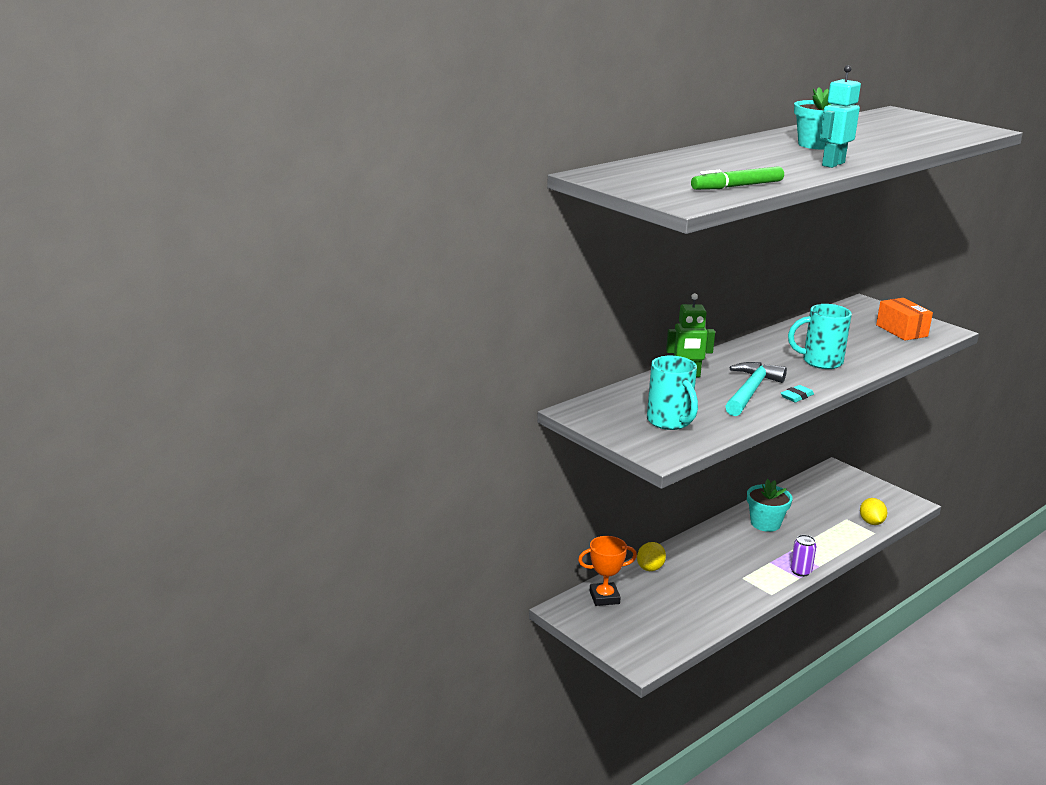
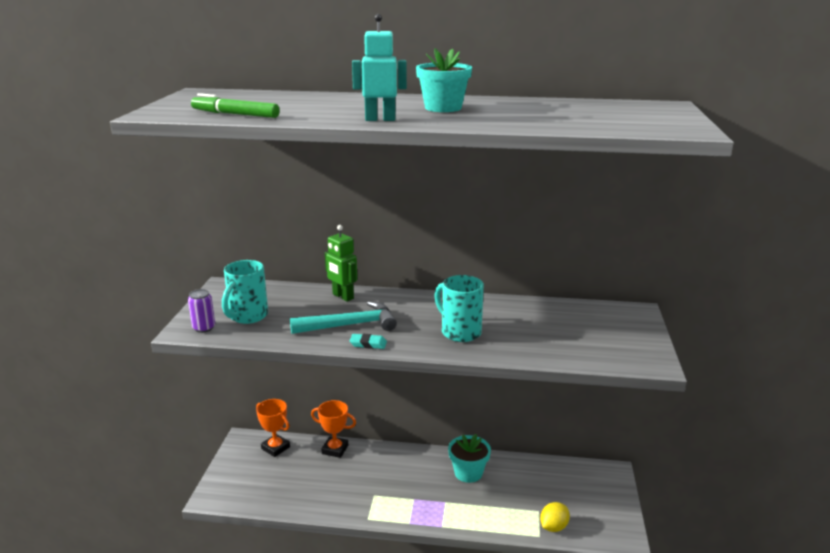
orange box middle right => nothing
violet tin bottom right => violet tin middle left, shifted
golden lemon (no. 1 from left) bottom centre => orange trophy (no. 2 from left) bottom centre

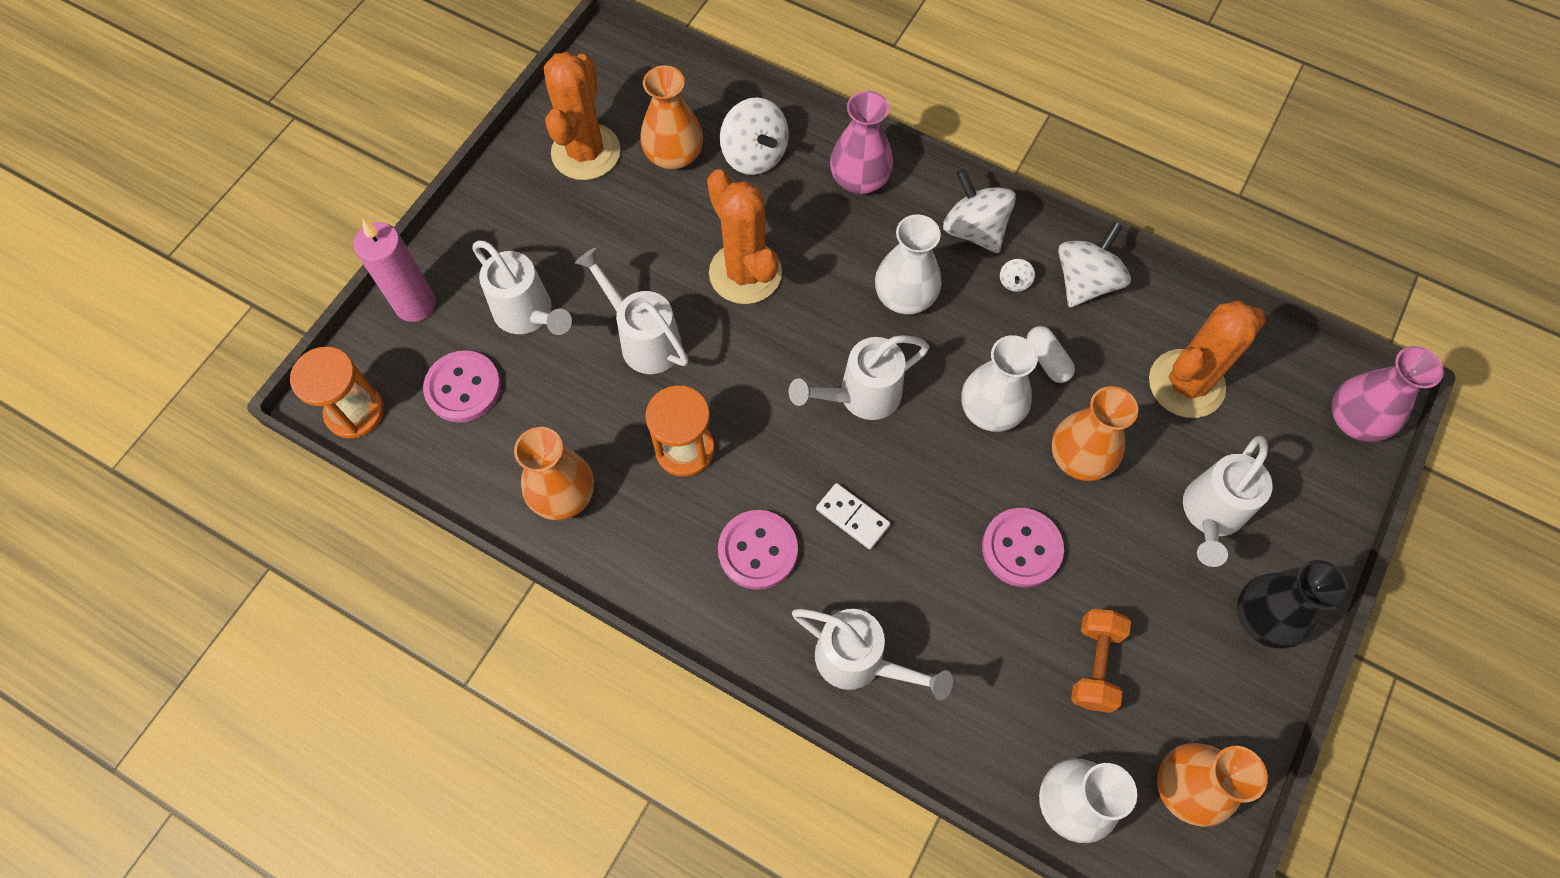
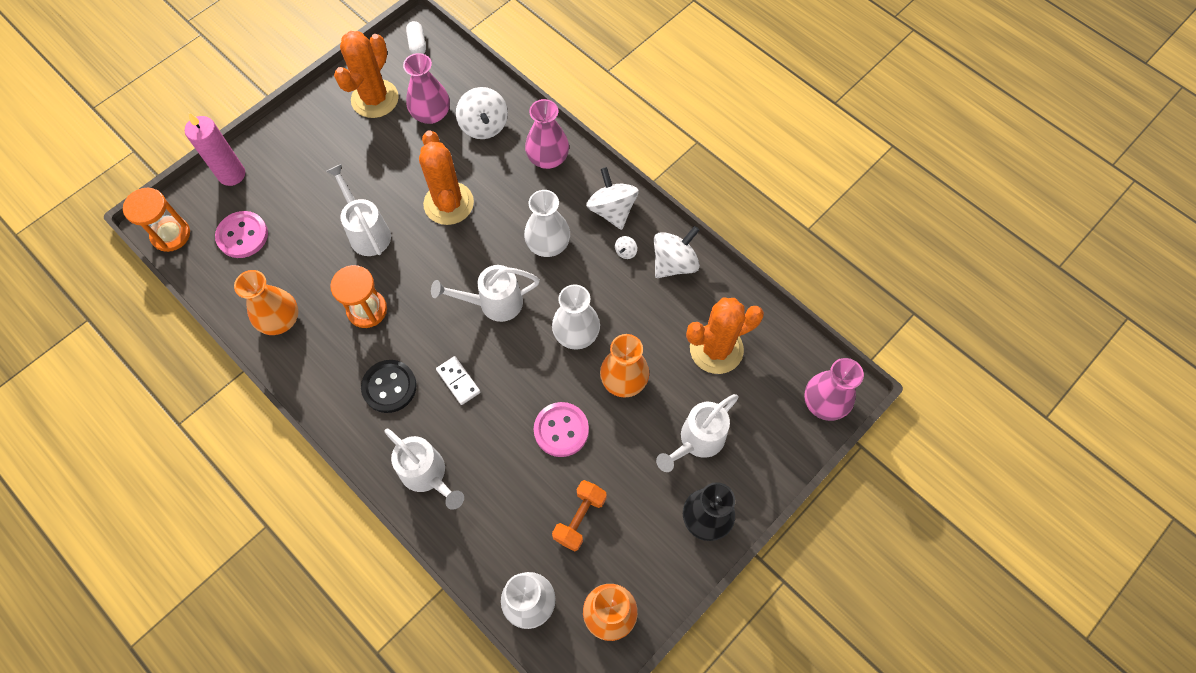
orange flower vase (no. 2 from left) top centre => pink flower vase (no. 1 from left) top centre
pure white sprinkling can (no. 1 from left) top centre => nothing
pure white capsule middle right => pure white capsule top centre, shifted
pink shirt button (no. 2 from left) centre => black shirt button middle left

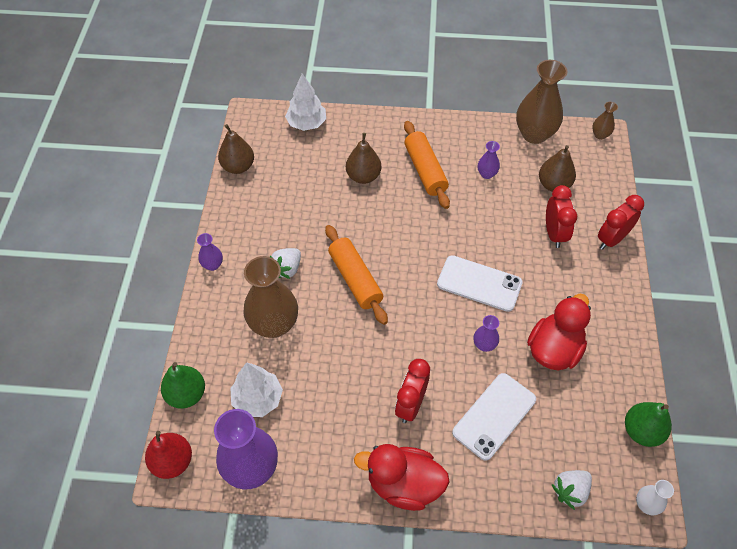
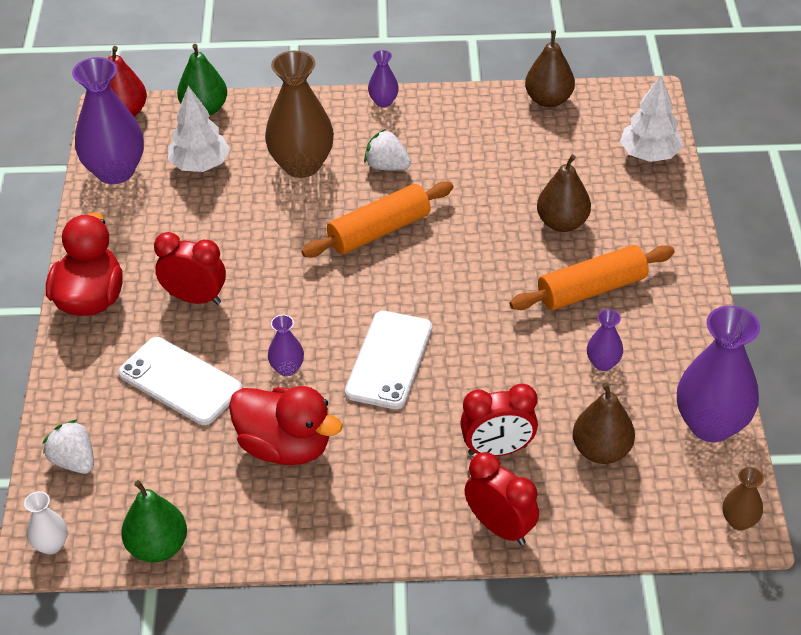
dark brown flower vase (no. 2 from left) top right => violet flower vase (no. 5 from left) middle right

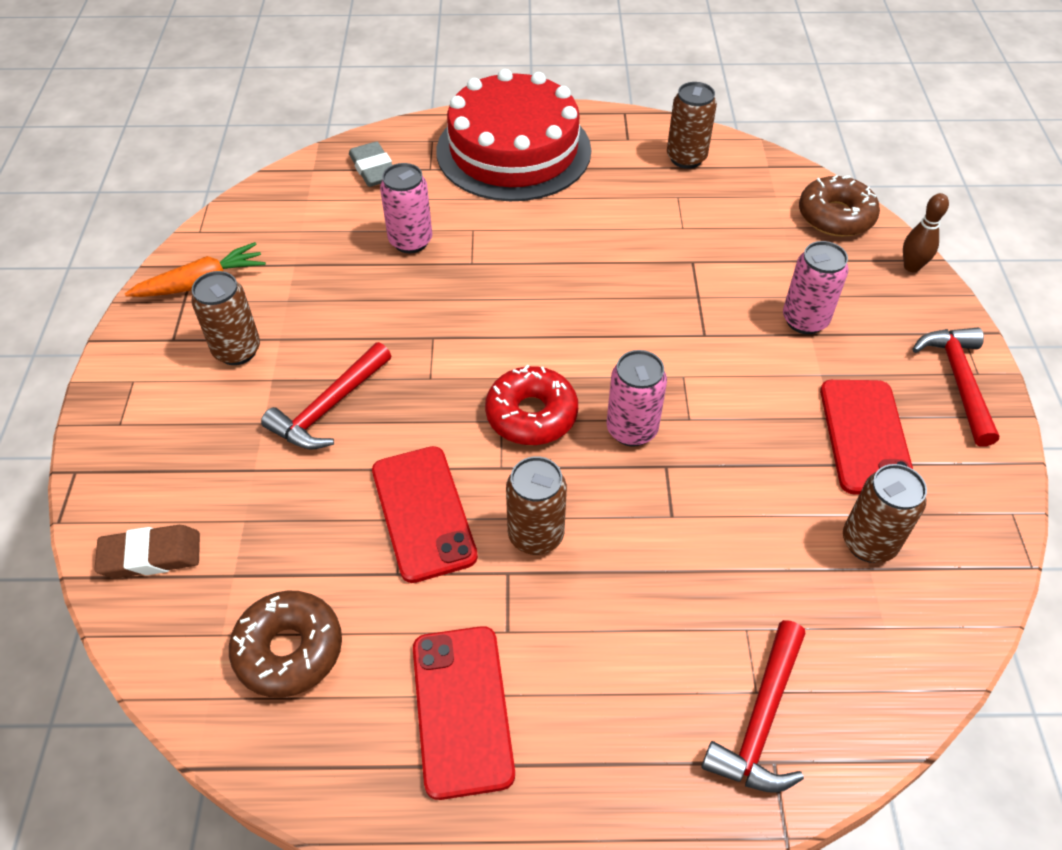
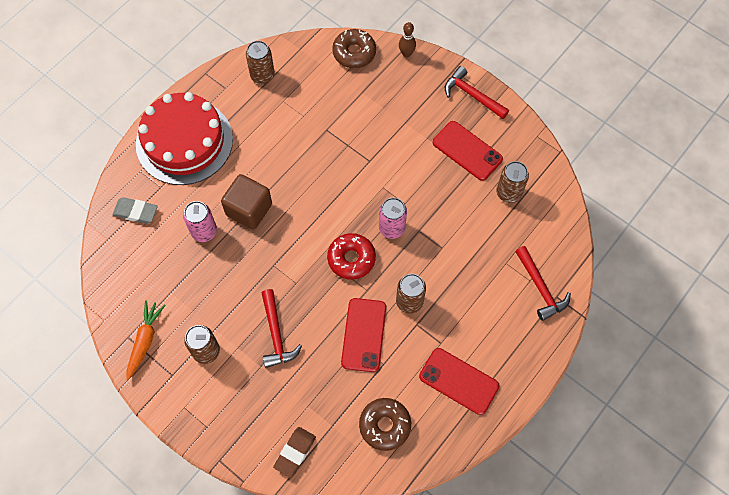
pink tin (no. 3 from left) middle right => nothing
scarlet smartphone (no. 1 from left) centre => scarlet smartphone (no. 1 from left) bottom centre, 75 degrees clockwise
nothing => dark brown solid cube centre

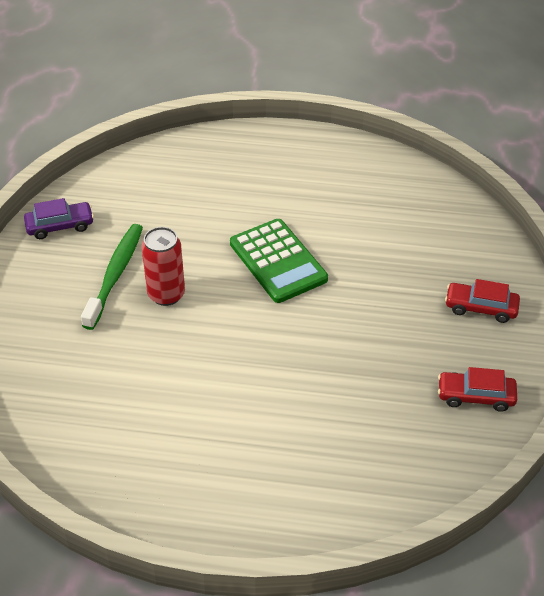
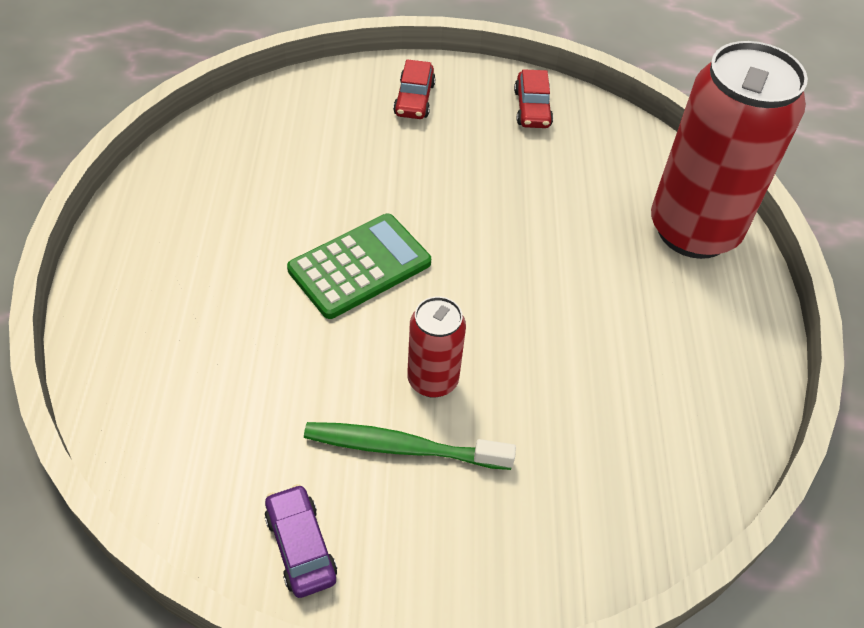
nothing => scarlet tin (no. 2 from left) top right

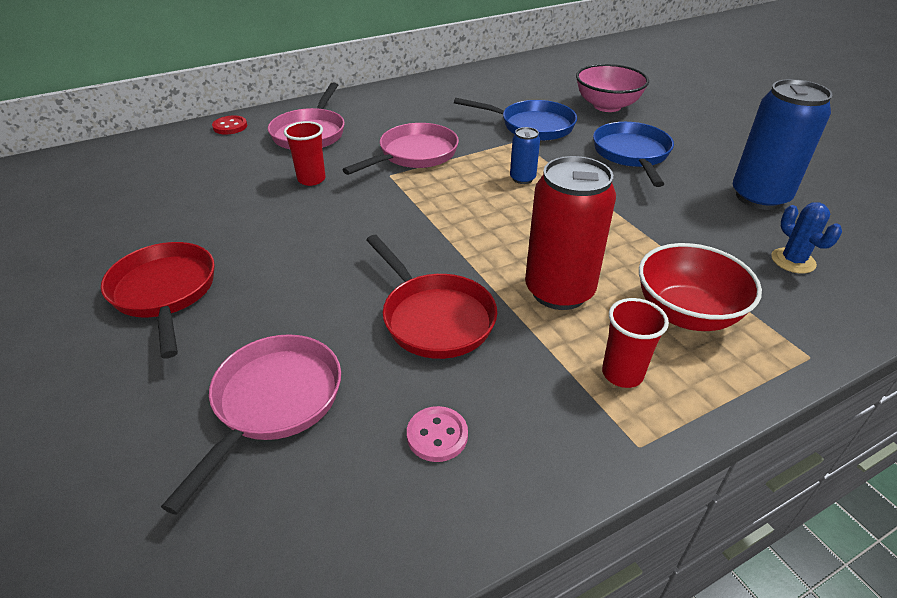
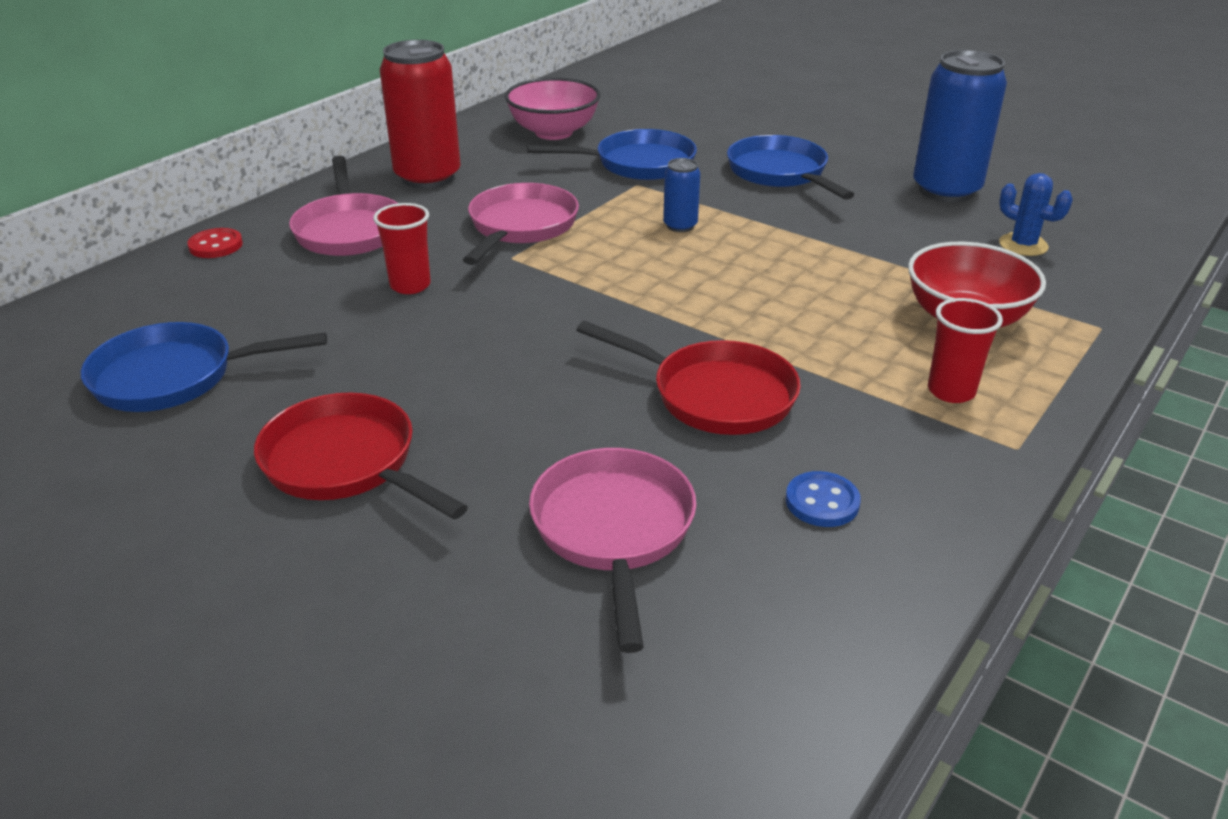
pink bowl top right => pink bowl top centre, shifted
scarlet tin centre => scarlet tin top centre, shifted
pink shirt button bottom centre => royal blue shirt button middle right
nothing => royal blue frying pan (no. 1 from left) middle left

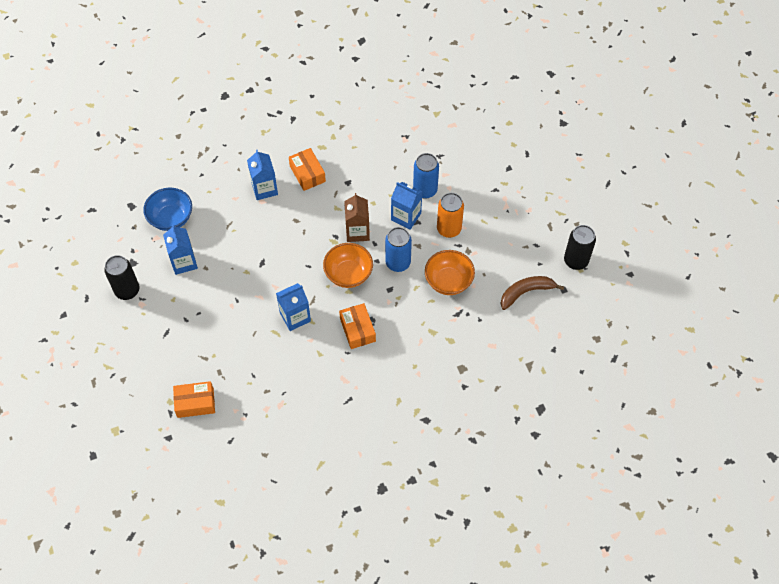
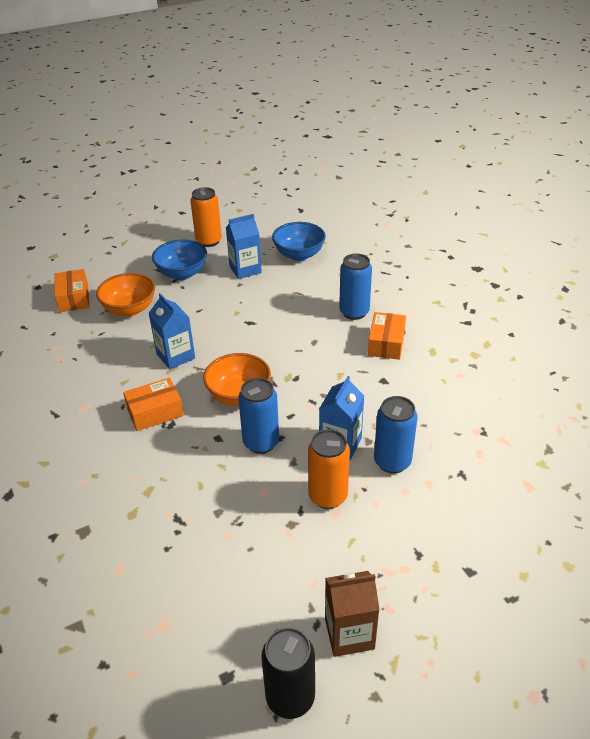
orange box (no. 2 from left in the first image) top centre => orange box (no. 3 from left) centre, 45 degrees counterclockwise
royal blue carton (no. 2 from left) top centre => royal blue tin (no. 2 from left) centre
dark brown carton centre => dark brown carton bottom centre, shifted
orange bowl (no. 2 from left in the first image) centre => orange bowl (no. 1 from left) middle left, shifted
black tin (no. 1 from left) middle left => orange tin (no. 1 from left) top centre
dark brown banana middle right => nothing
nothing => royal blue bowl (no. 1 from left) middle left

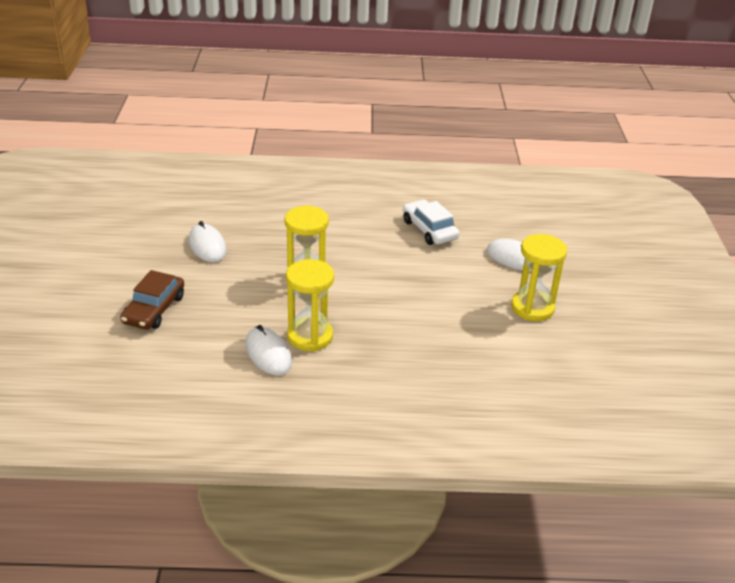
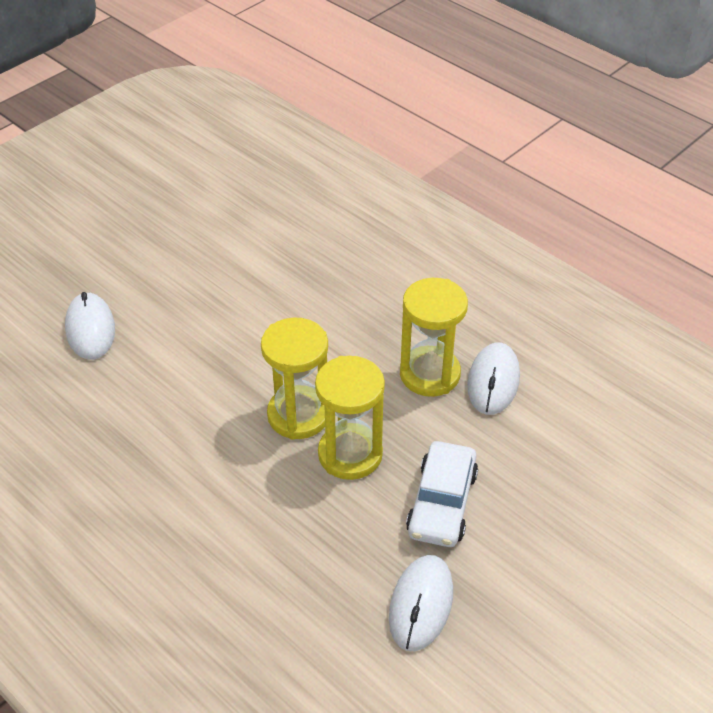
pure white car centre => pure white car bottom centre, shifted
golden hourglass (no. 3 from left in the first image) middle right => golden hourglass (no. 1 from left) centre, shifted
dark brown car middle left => nothing

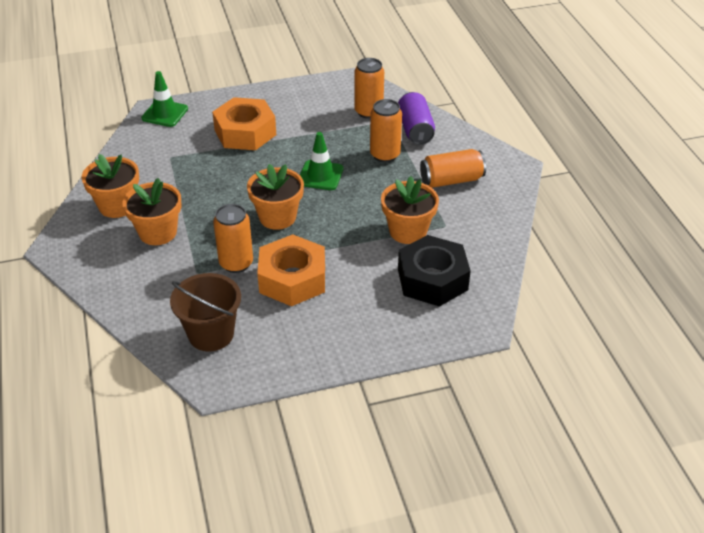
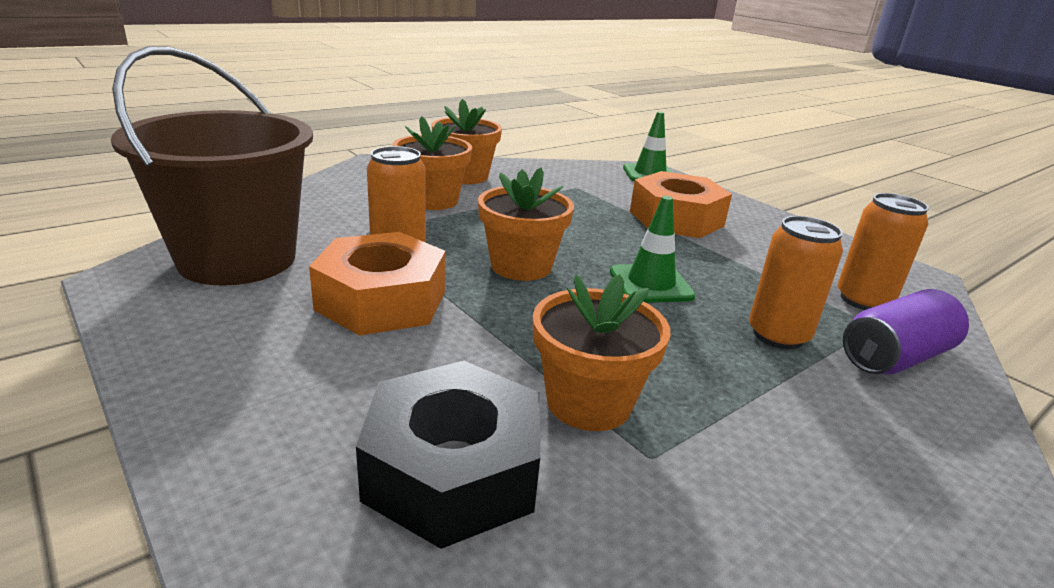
orange tin (no. 4 from left) top centre => nothing
dark brown sand bucket middle left => dark brown sand bucket top left, x1.59

